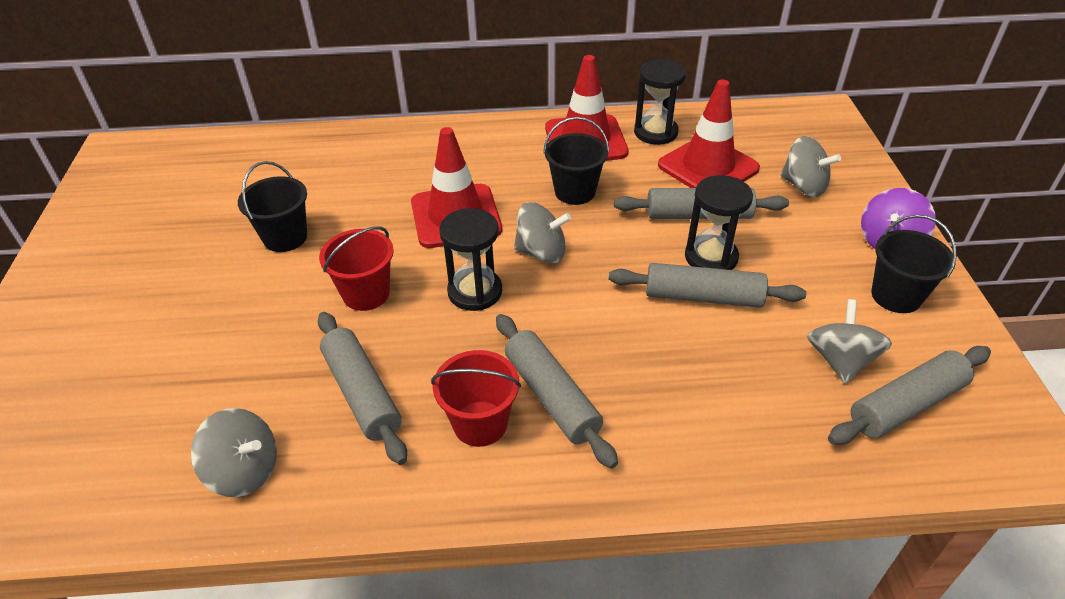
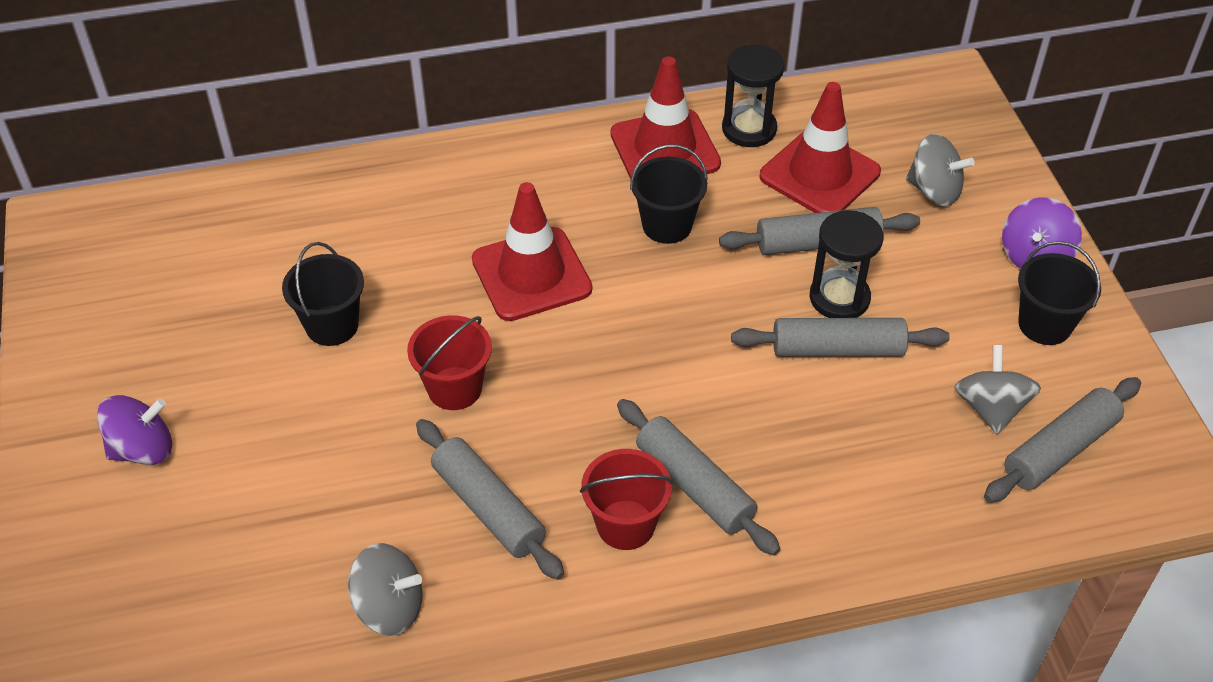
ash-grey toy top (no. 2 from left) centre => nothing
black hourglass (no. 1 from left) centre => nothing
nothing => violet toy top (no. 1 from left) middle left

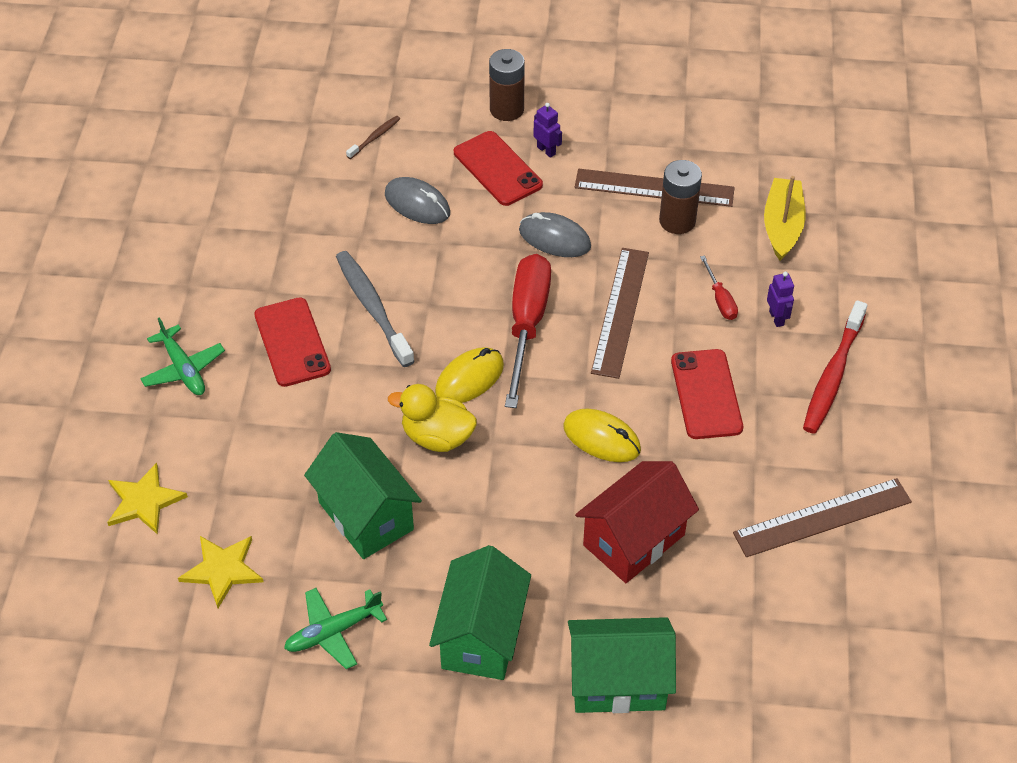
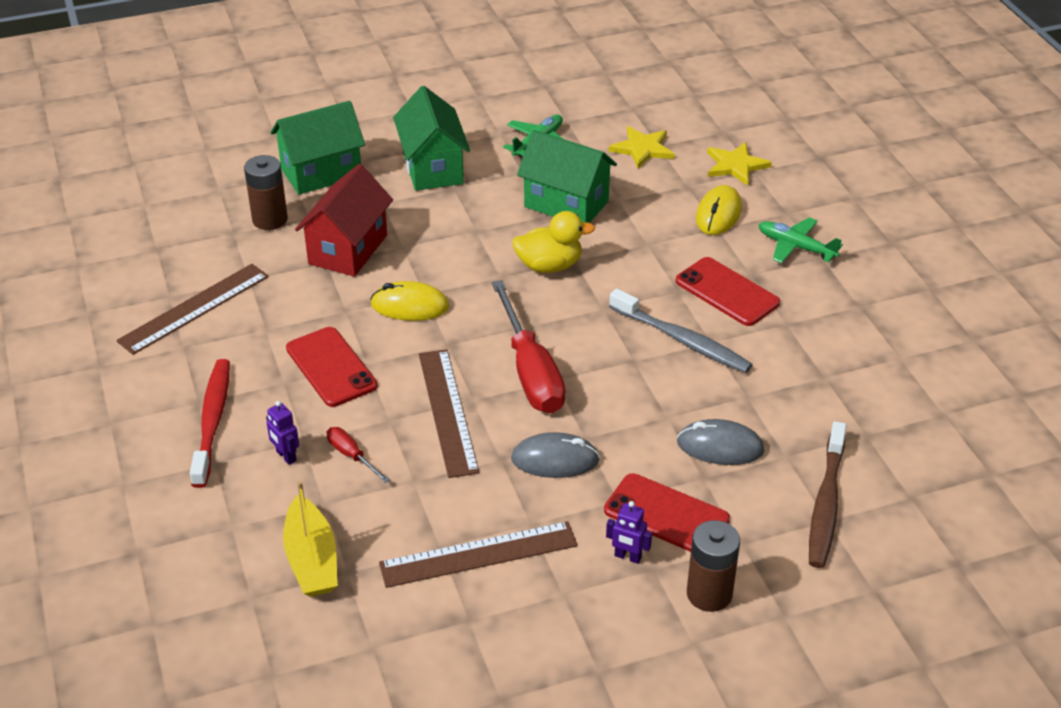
dark brown dental brush top centre => dark brown dental brush bottom right, x2.01
dark brown battery (no. 2 from left in the first image) top right => dark brown battery (no. 1 from left) top left, shifted
golden mouse (no. 1 from left in the first image) centre => golden mouse (no. 2 from left) top right, shifted

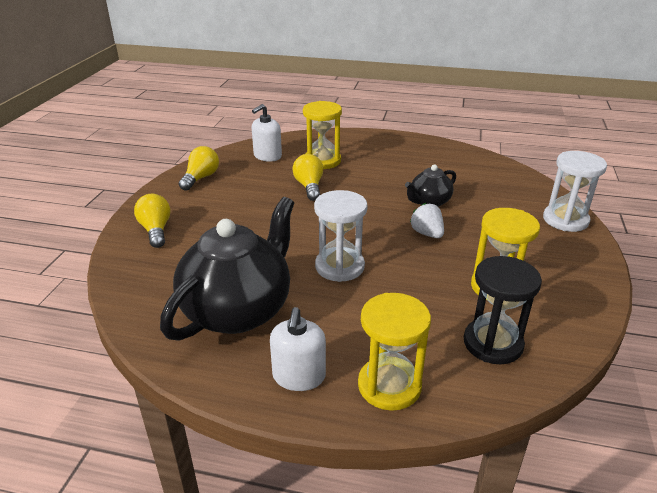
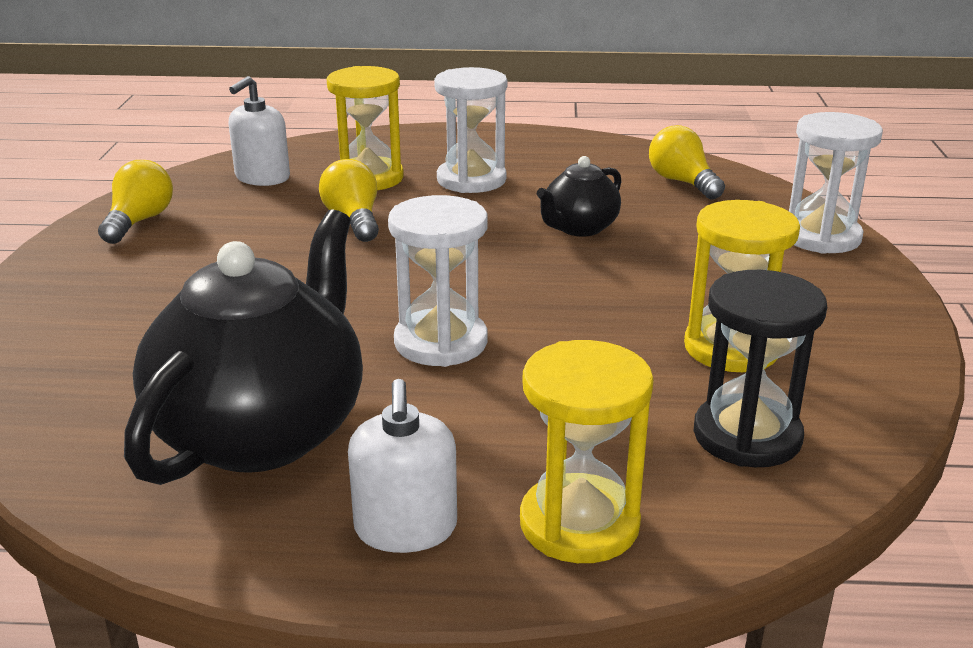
golden light bulb (no. 1 from left in the first image) middle left => golden light bulb (no. 3 from left) top right, shifted
pure white strawberry centre => nothing
nothing => pure white hourglass (no. 2 from left) top centre

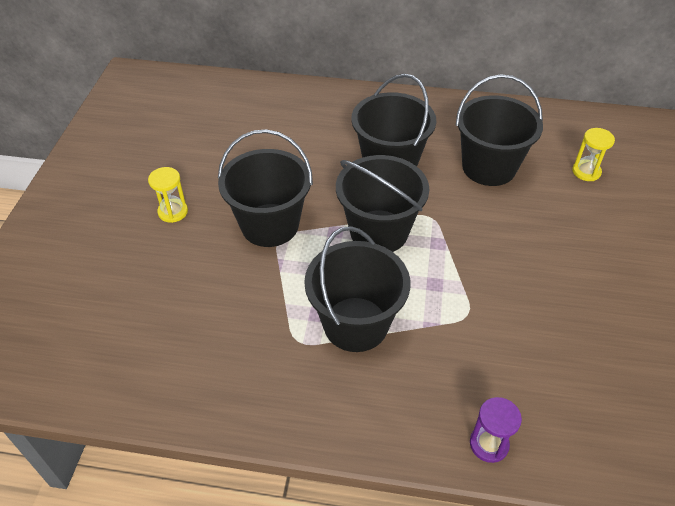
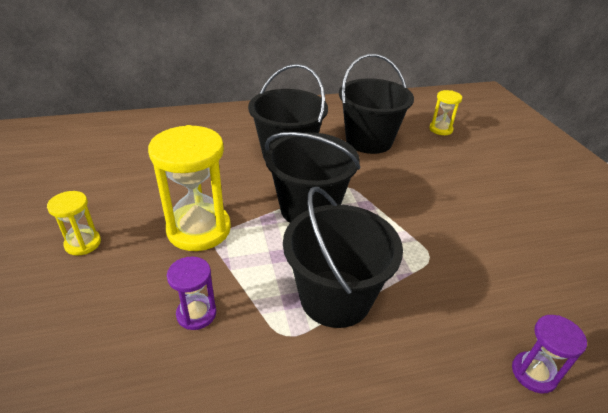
black sand bucket (no. 1 from left) centre => golden hourglass (no. 2 from left) middle left
nothing => violet hourglass (no. 1 from left) bottom left

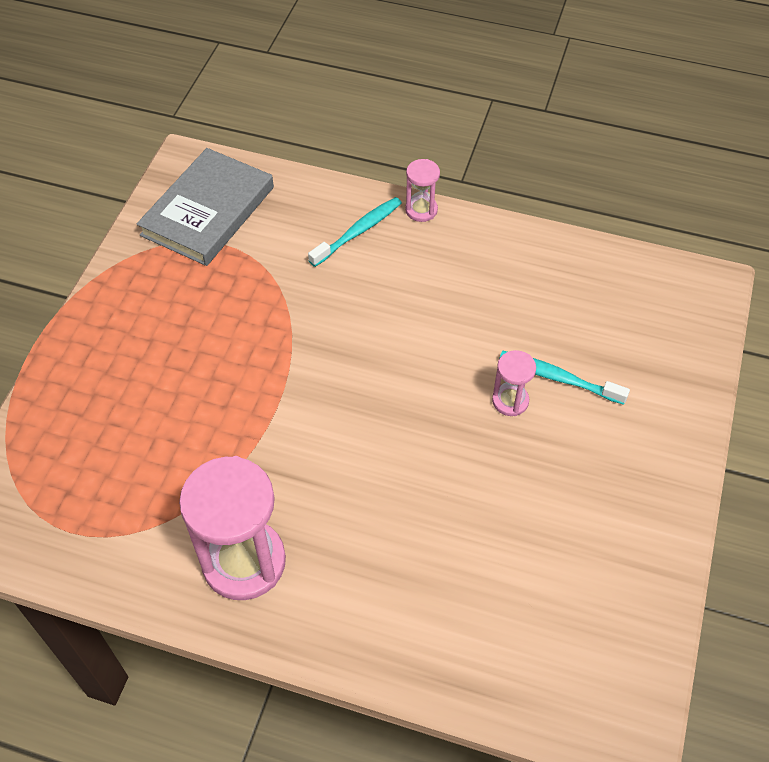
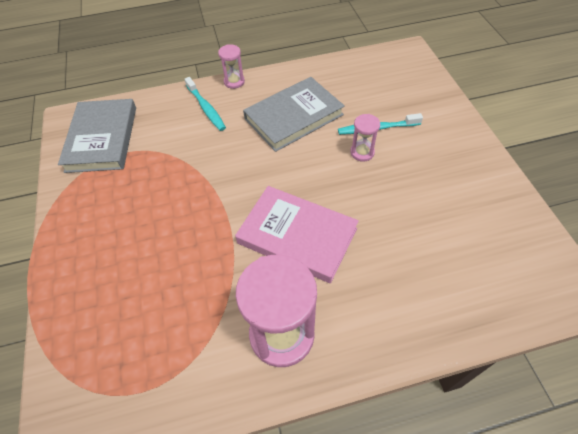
teal dental brush (no. 1 from left) top centre, 135 degrees clockwise
nothing => ash-grey book (no. 2 from left) top centre
nothing => pink book centre

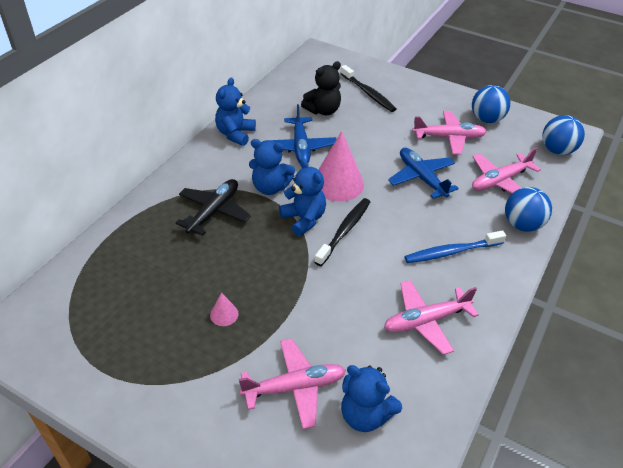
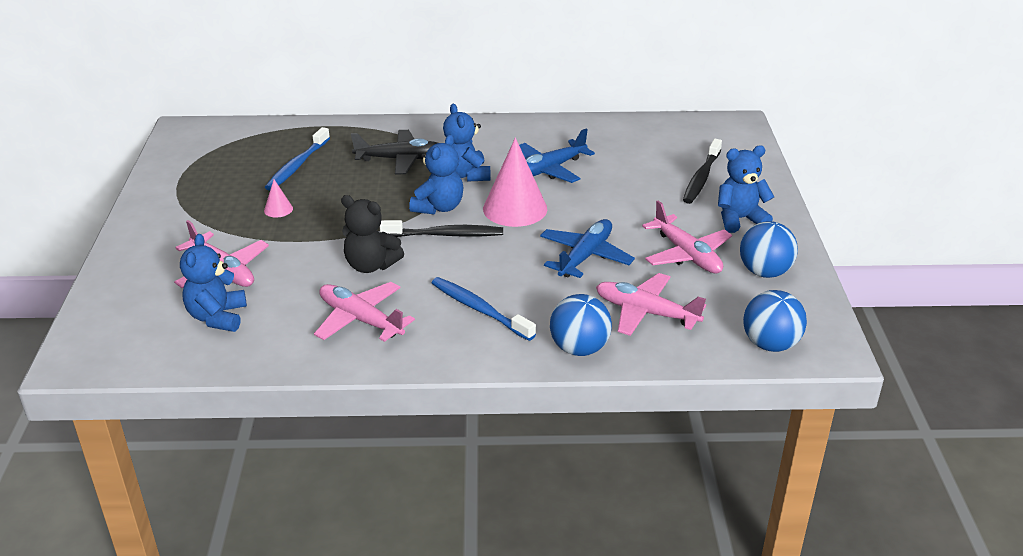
black teddy top centre => black teddy centre, shifted
royal blue teddy (no. 1 from left in the first image) top centre => royal blue teddy (no. 4 from left) middle right, shifted
nothing => royal blue dental brush (no. 1 from left) top left

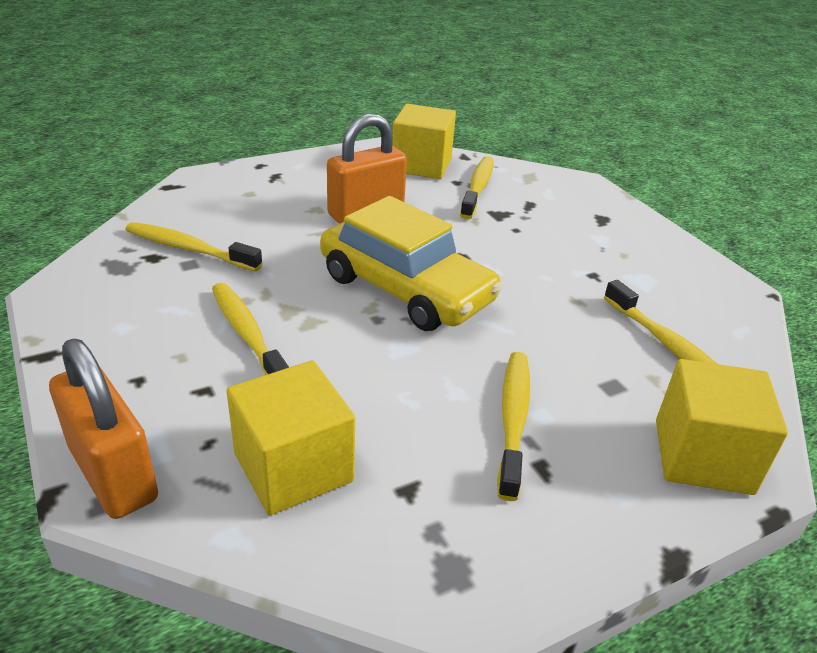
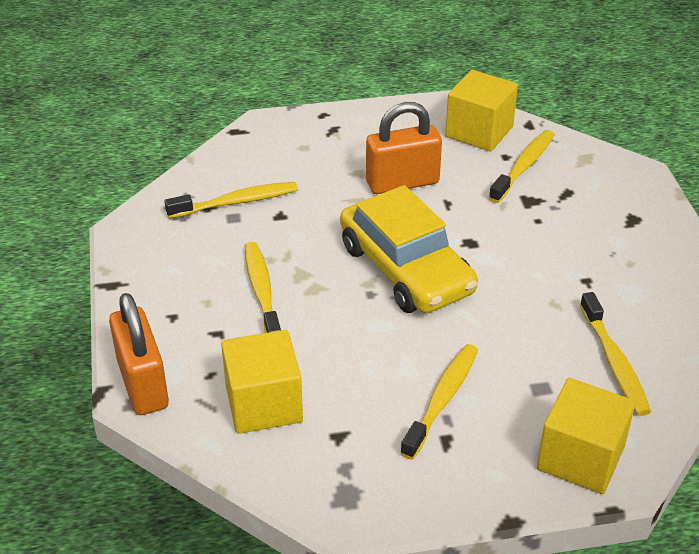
golden dental brush (no. 1 from left) middle left, 120 degrees clockwise

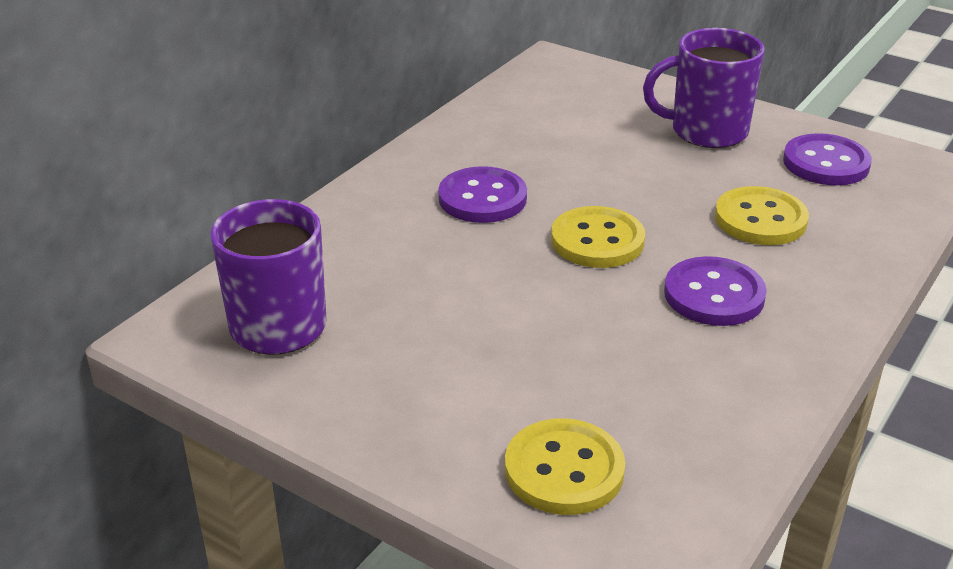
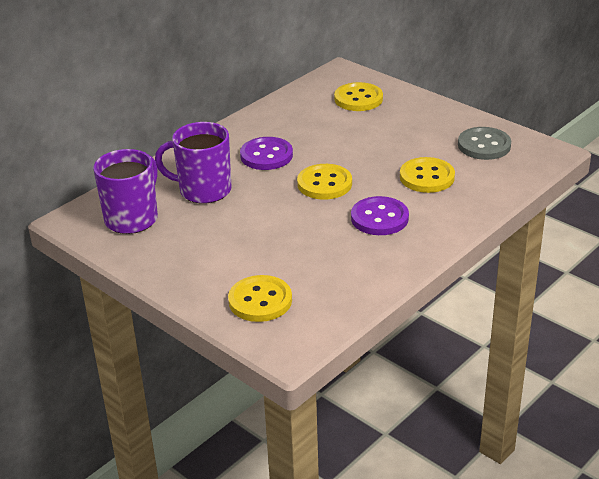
violet coffee mug (no. 2 from left) top right => violet coffee mug (no. 2 from left) middle left, shifted
violet shirt button (no. 3 from left) top right => ash-grey shirt button top right
nothing => golden shirt button (no. 3 from left) top centre

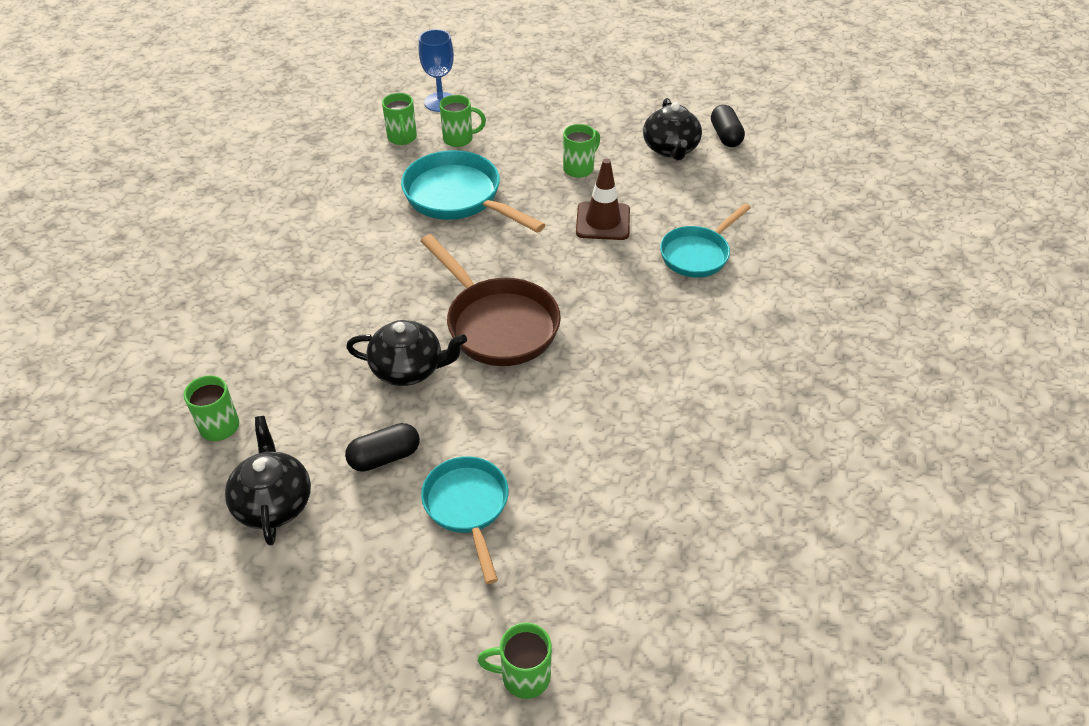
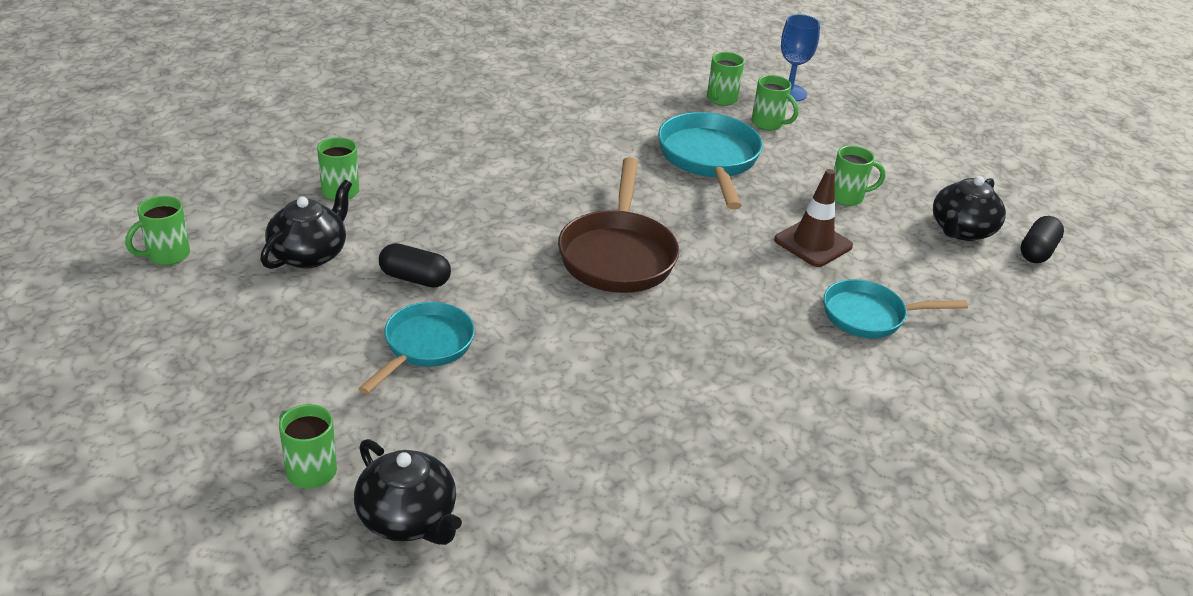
black china teapot (no. 2 from left) centre => black china teapot (no. 2 from left) bottom centre, shifted
nothing => leaf-green coffee mug (no. 1 from left) middle left

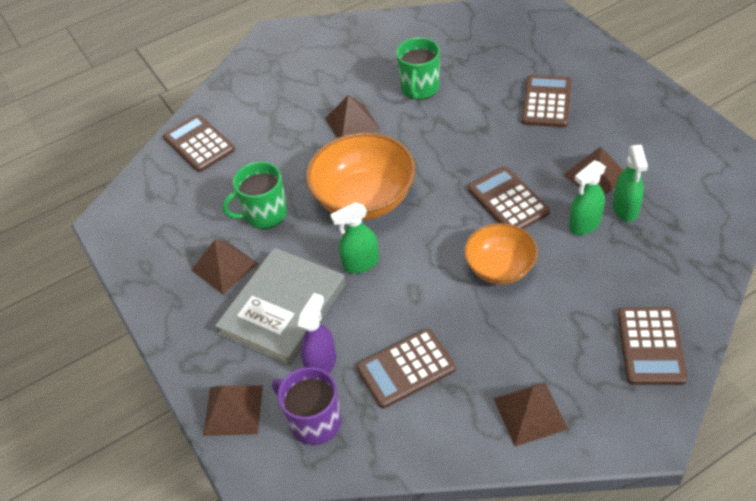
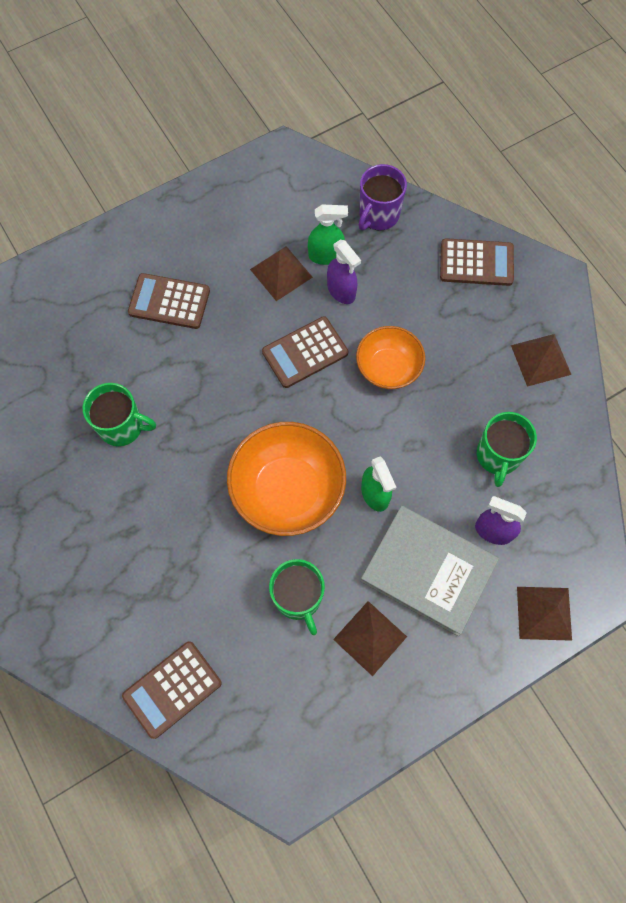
dark brown pyramid shape (no. 3 from left) top centre => nothing
leaf-green spray bottle (no. 2 from left) middle right => violet spray bottle (no. 1 from left) top centre
dark brown pocket calculator (no. 2 from left) bottom centre => leaf-green coffee mug (no. 3 from left) middle right
violet coffee mug bottom centre => violet coffee mug top centre, shifted

